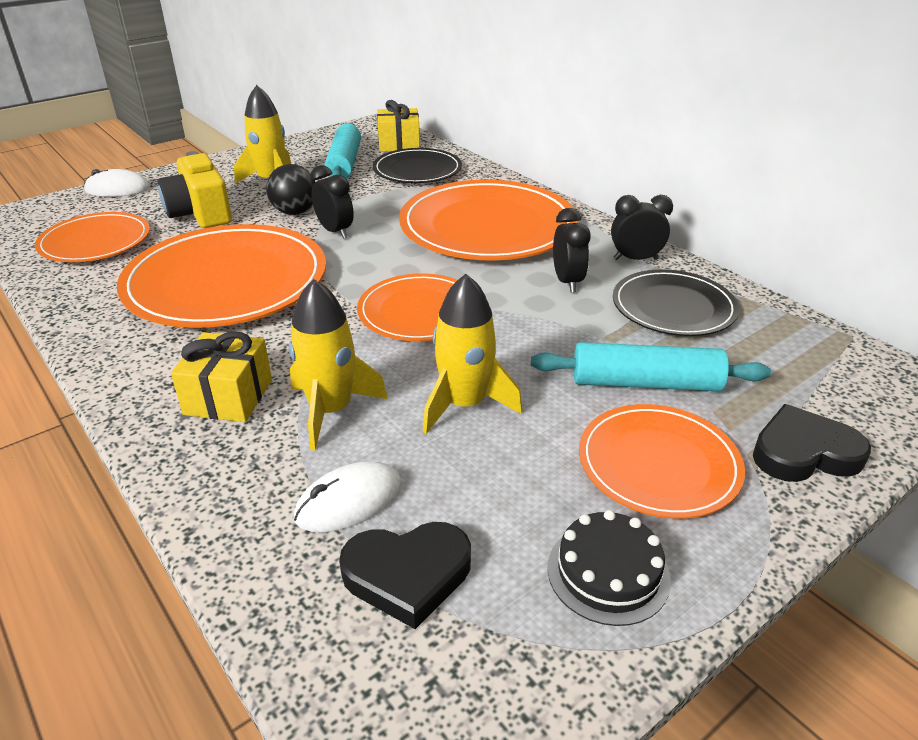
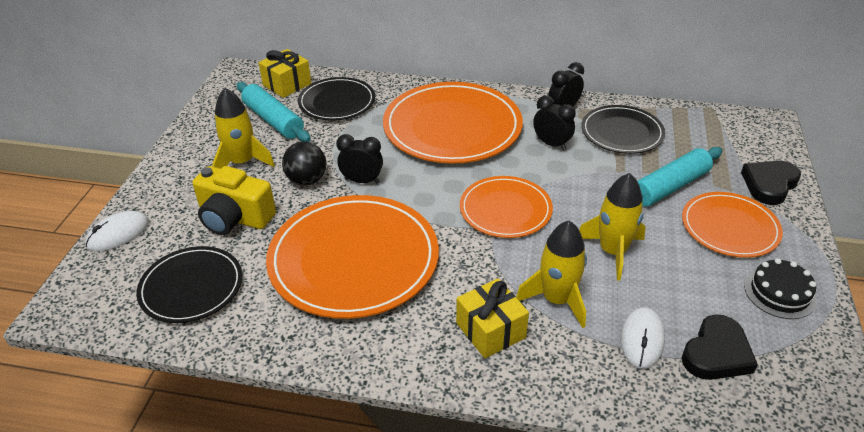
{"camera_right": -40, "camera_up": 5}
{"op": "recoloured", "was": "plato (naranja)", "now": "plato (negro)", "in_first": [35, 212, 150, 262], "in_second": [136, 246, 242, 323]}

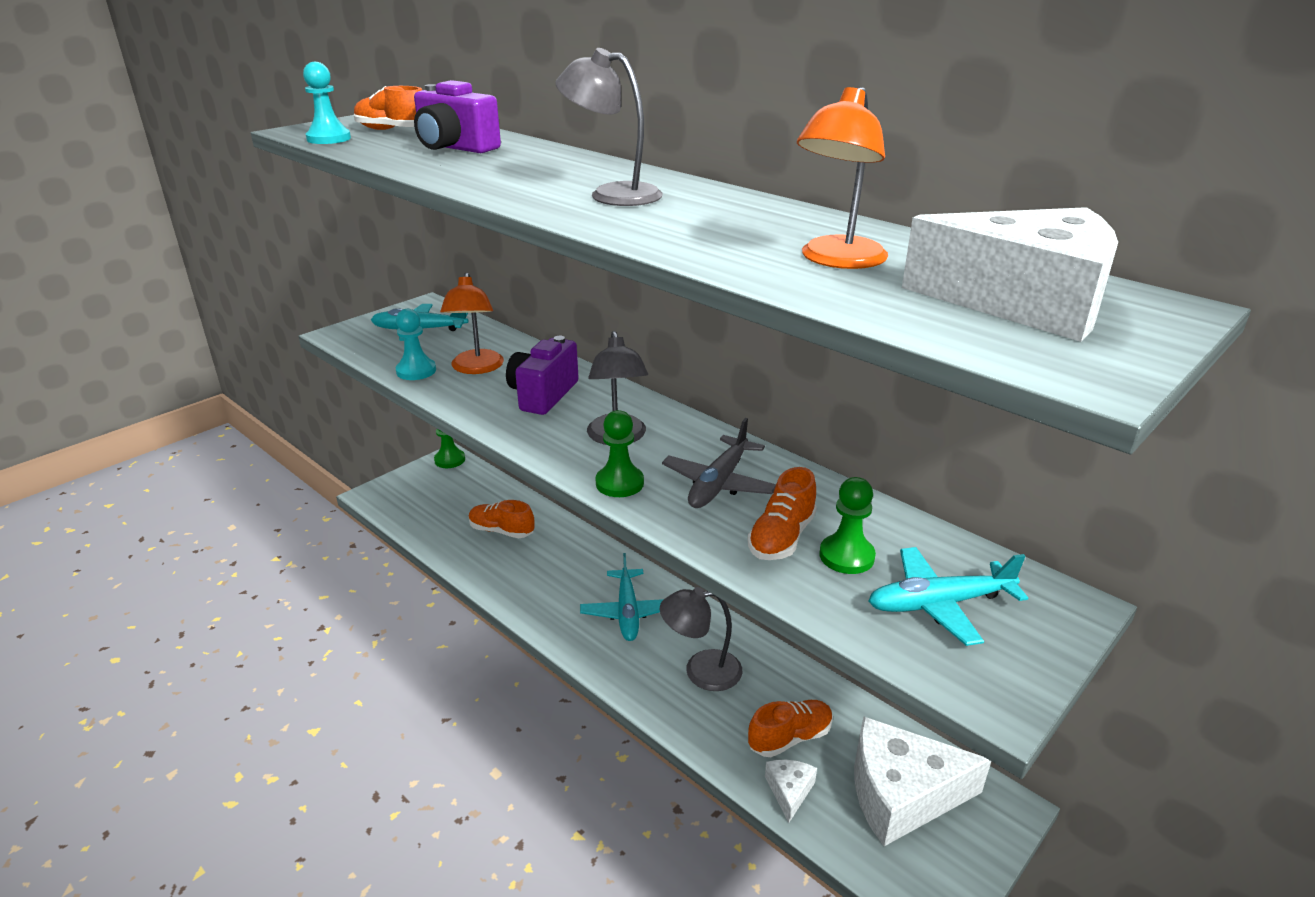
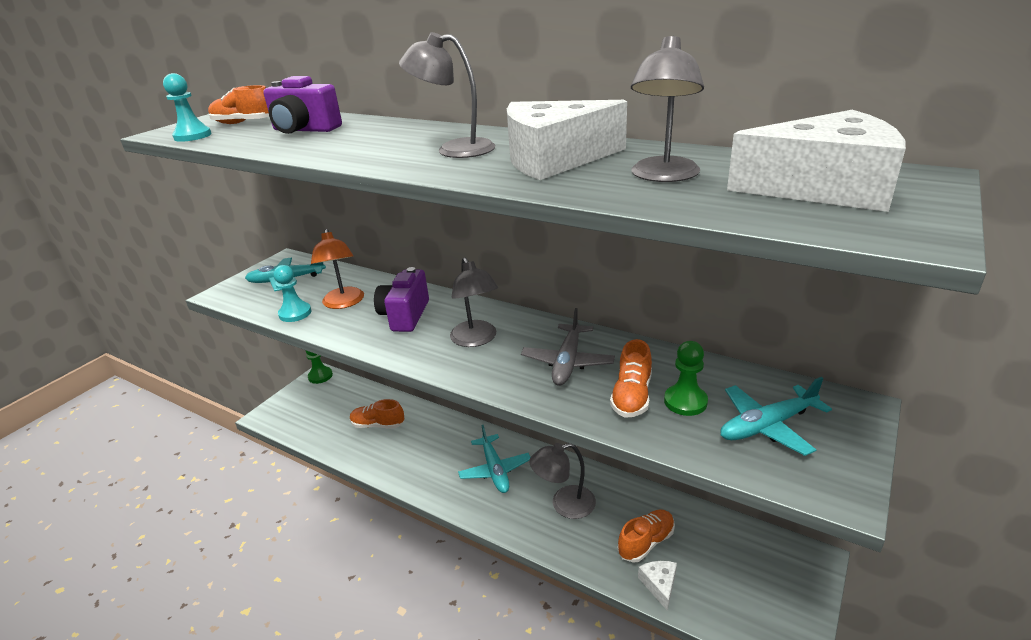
{"camera_right": -10, "camera_up": 0}
{"op": "moved", "was": "queso (blanco)", "in_first": [854, 716, 991, 846], "in_second": [507, 100, 627, 180]}
{"op": "recoloured", "was": "lámpara (naranja)", "now": "lámpara (gris)", "in_first": [797, 87, 888, 269], "in_second": [631, 36, 704, 182]}
{"op": "removed", "was": "peón (verde)", "in_first": [595, 410, 644, 497]}

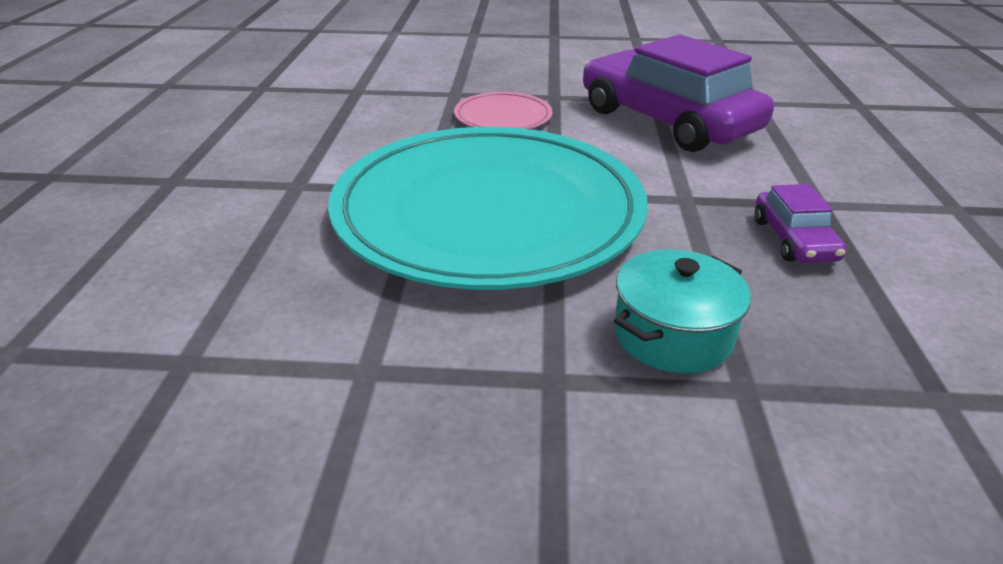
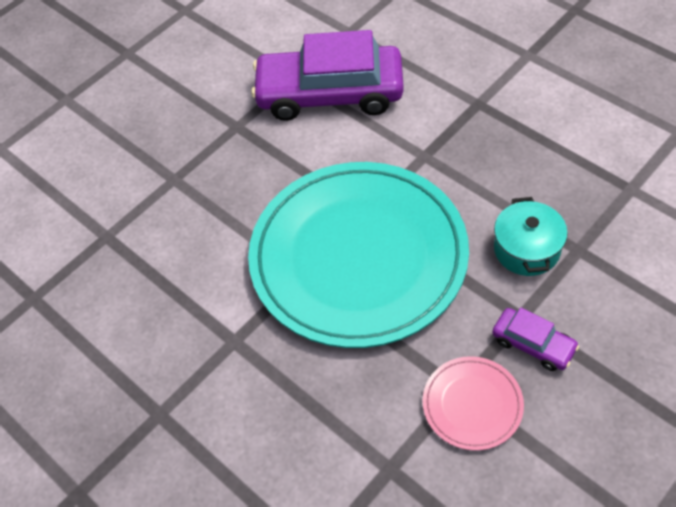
{"camera_right": -45, "camera_up": 20}
{"op": "moved", "was": "plato (rosa)", "in_first": [454, 92, 553, 129], "in_second": [423, 356, 524, 451]}
{"op": "moved", "was": "coche (morado)", "in_first": [754, 184, 847, 263], "in_second": [492, 308, 579, 371]}

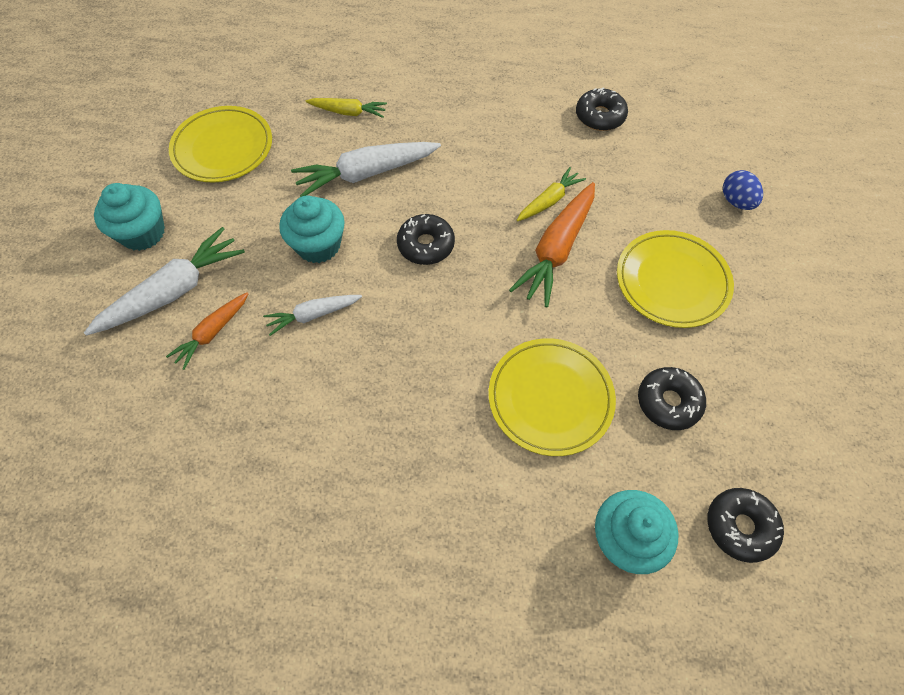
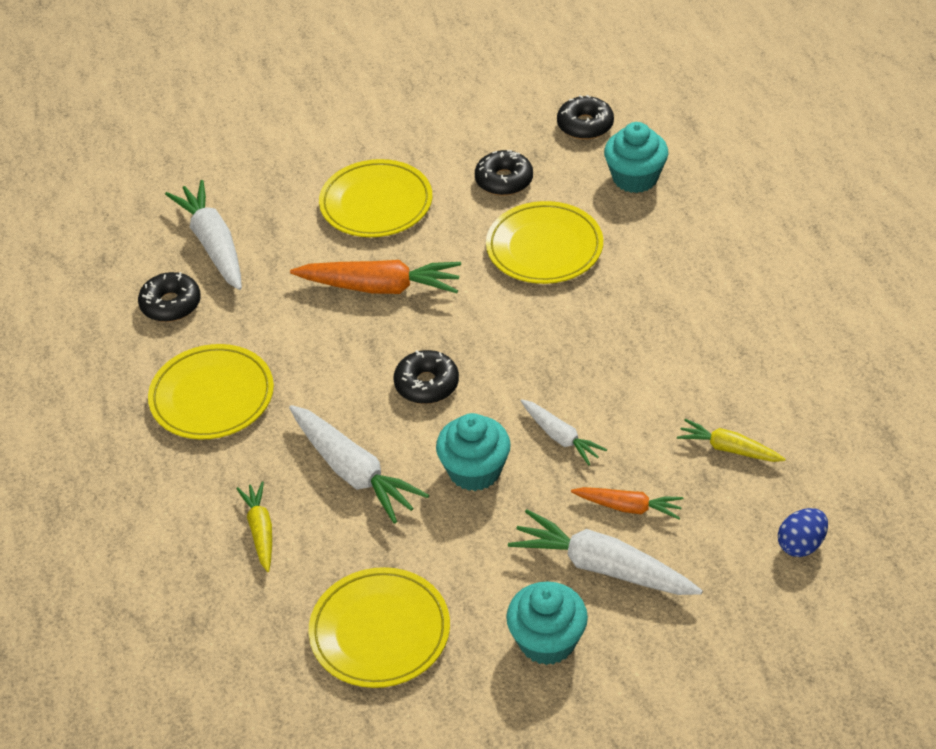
{"camera_right": -110, "camera_up": -15}
{"op": "added", "now": "plato (amarillo)", "in_second": [148, 344, 274, 440]}
{"op": "added", "now": "zanahoria (blanco)", "in_second": [165, 180, 242, 290]}
{"op": "moved", "was": "zanahoria (amarillo)", "in_first": [517, 167, 586, 221], "in_second": [677, 419, 785, 462]}
{"op": "moved", "was": "huevo (azul)", "in_first": [723, 170, 763, 210], "in_second": [778, 508, 828, 557]}

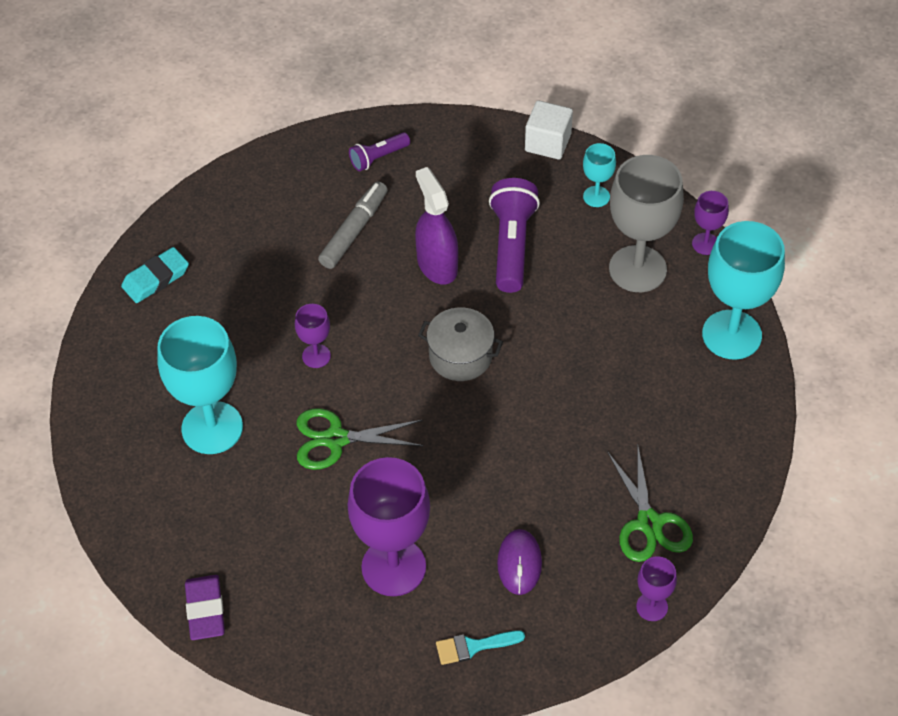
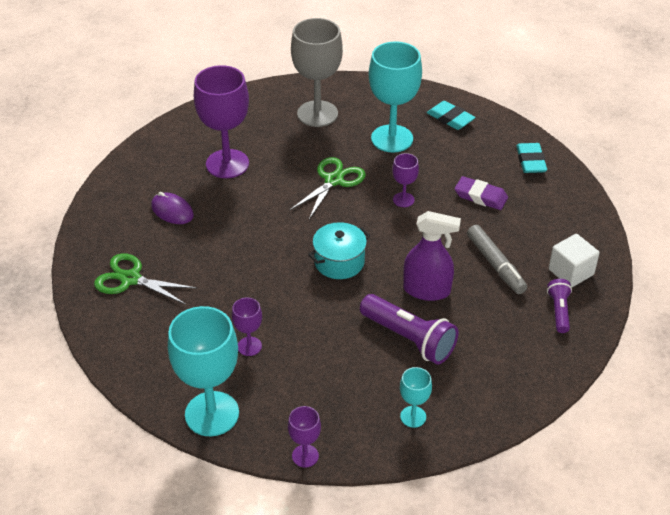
{"camera_right": 125, "camera_up": -10}
{"op": "moved", "was": "copa (morado)", "in_first": [636, 556, 677, 621], "in_second": [232, 297, 262, 356]}
{"op": "moved", "was": "copa (gris)", "in_first": [609, 155, 684, 292], "in_second": [291, 18, 343, 127]}
{"op": "recoloured", "was": "olla (gris)", "now": "olla (turquesa)", "in_first": [418, 307, 503, 381], "in_second": [308, 222, 370, 279]}
{"op": "added", "now": "goma de borrar (turquesa)", "in_second": [427, 101, 475, 130]}
{"op": "moved", "was": "goma de borrar (morado)", "in_first": [185, 575, 225, 640], "in_second": [455, 176, 508, 210]}
{"op": "moved", "was": "cubo (blanco)", "in_first": [525, 100, 573, 160], "in_second": [549, 234, 600, 288]}
{"op": "removed", "was": "pincel (turquesa)", "in_first": [436, 631, 525, 665]}

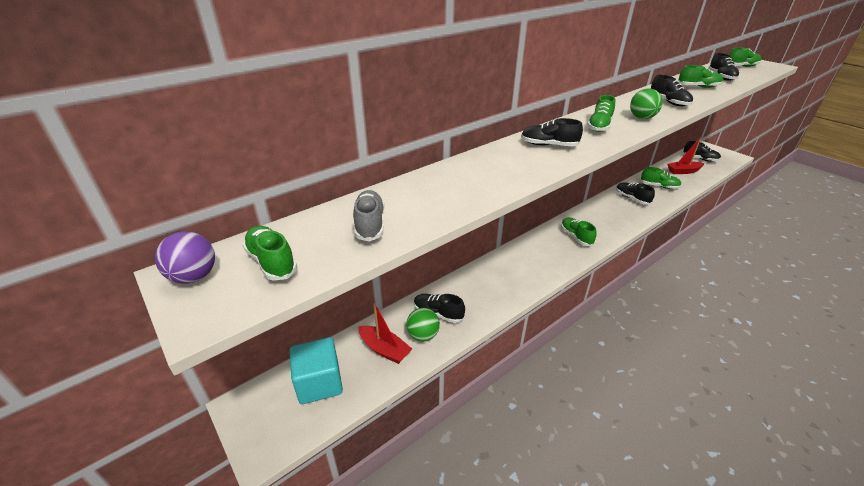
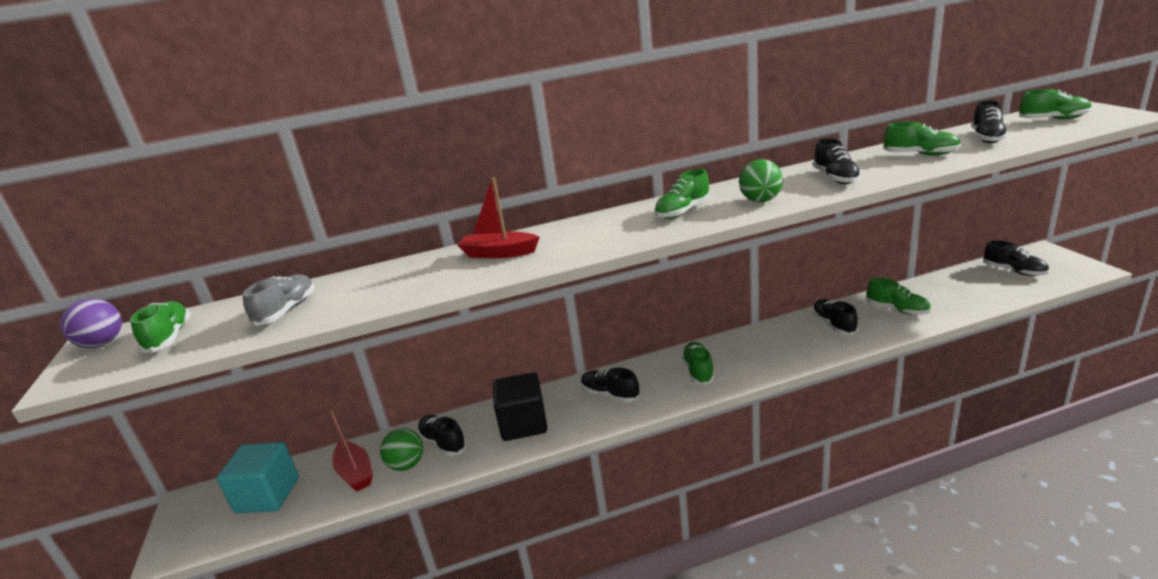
{"camera_right": 25, "camera_up": -10}
{"op": "moved", "was": "barco (rojo)", "in_first": [668, 137, 705, 174], "in_second": [457, 177, 540, 258]}
{"op": "added", "now": "cubo (negro)", "in_second": [493, 372, 547, 441]}
{"op": "moved", "was": "zapato (negro)", "in_first": [521, 118, 583, 146], "in_second": [581, 368, 639, 403]}

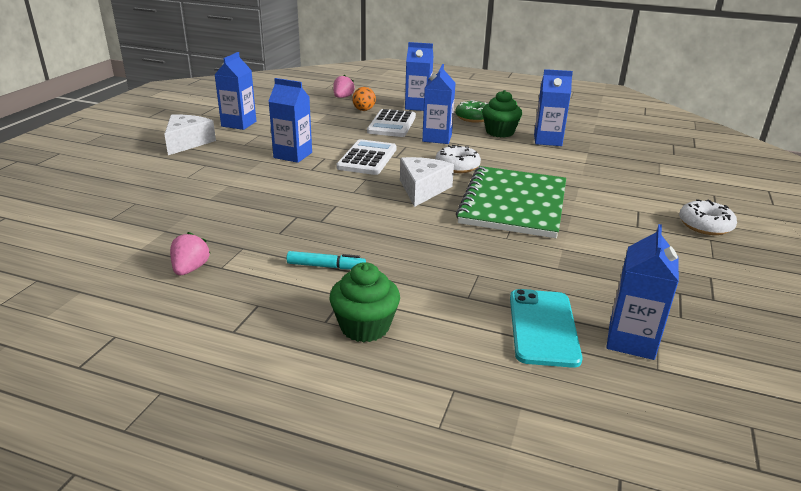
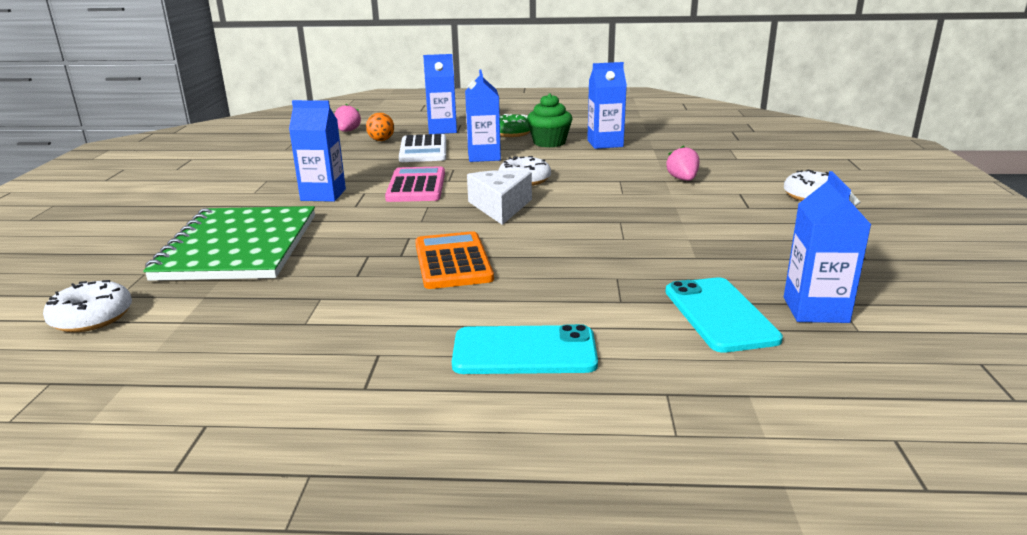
{"camera_right": -15, "camera_up": -5}
{"op": "added", "now": "rosquilla (blanco)", "in_second": [43, 280, 132, 332]}
{"op": "moved", "was": "cuaderno (verde)", "in_first": [456, 166, 566, 238], "in_second": [143, 206, 315, 281]}
{"op": "recoloured", "was": "calculadora (blanco)", "now": "calculadora (rosa)", "in_first": [336, 139, 397, 175], "in_second": [385, 166, 445, 202]}
{"op": "added", "now": "calculadora (naranja)", "in_second": [415, 231, 494, 289]}
{"op": "replaced", "was": "magdalena (verde)", "now": "móvil (turquesa)", "in_first": [329, 262, 400, 342], "in_second": [452, 324, 598, 374]}
{"op": "moved", "was": "fresa (rosa)", "in_first": [170, 232, 210, 275], "in_second": [666, 145, 699, 181]}
{"op": "removed", "was": "queso (blanco)", "in_first": [164, 115, 216, 155]}
{"op": "removed", "was": "cartón de leche (azul)", "in_first": [215, 52, 256, 130]}
{"op": "removed", "was": "rotulador (turquesa)", "in_first": [286, 251, 366, 269]}

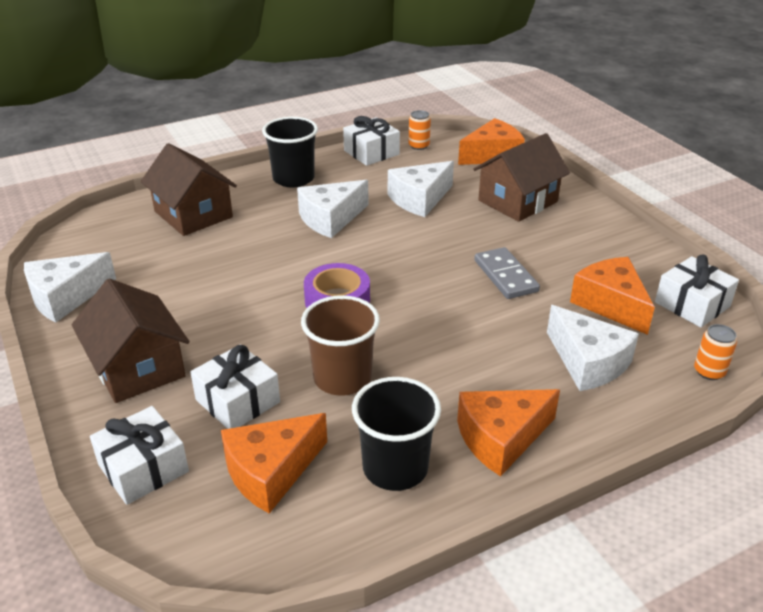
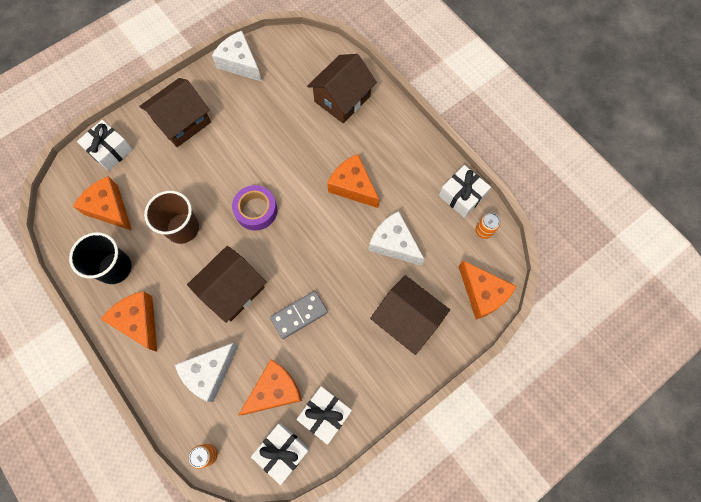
{"camera_right": 80, "camera_up": 35}
{"op": "added", "now": "casa (marrón)", "in_second": [187, 246, 266, 323]}
{"op": "moved", "was": "regalo (blanco)", "in_first": [190, 344, 280, 429], "in_second": [296, 386, 352, 445]}
{"op": "recoloured", "was": "queso (blanco)", "now": "queso (naranja)", "in_first": [297, 180, 369, 238], "in_second": [327, 154, 379, 208]}
{"op": "removed", "was": "vaso (negro)", "in_first": [262, 117, 318, 188]}

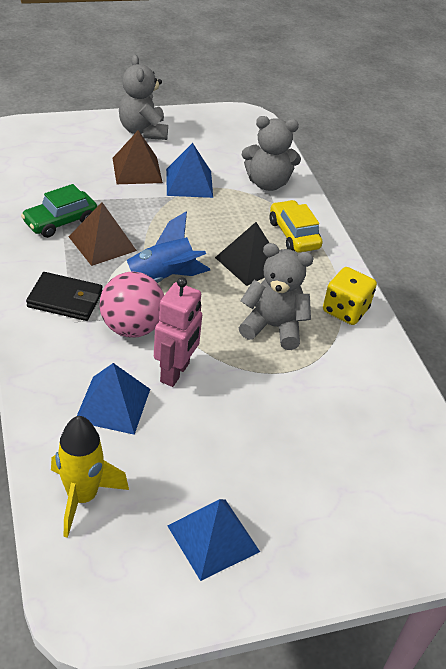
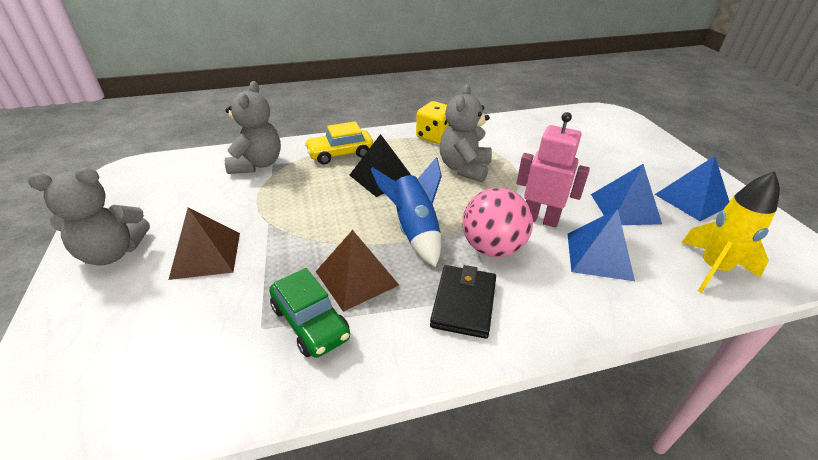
{"camera_right": -85, "camera_up": -5}
{"op": "moved", "was": "pirámide (azul)", "in_first": [166, 143, 213, 198], "in_second": [591, 164, 662, 225]}

